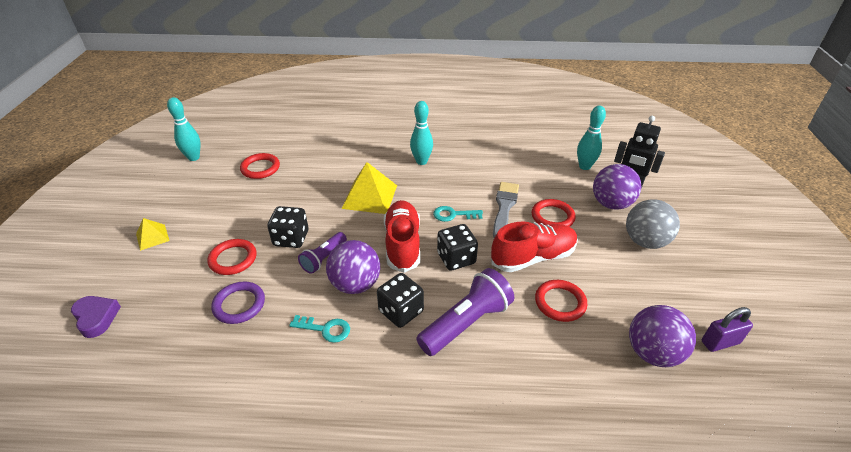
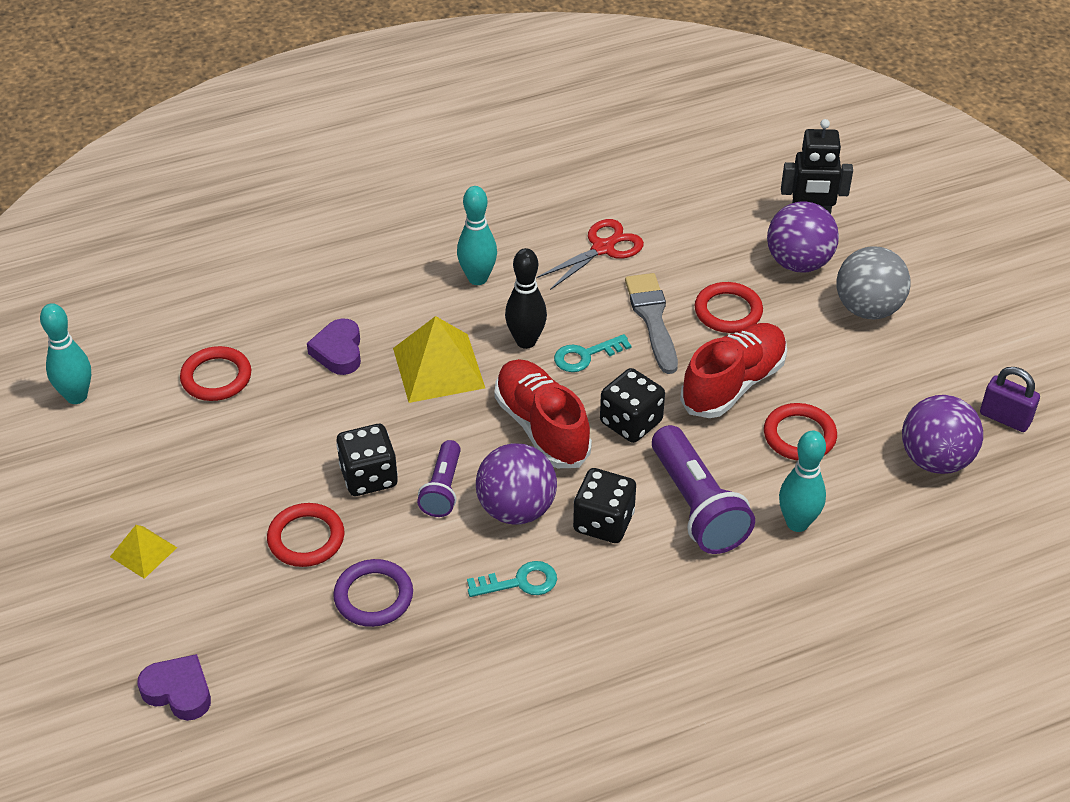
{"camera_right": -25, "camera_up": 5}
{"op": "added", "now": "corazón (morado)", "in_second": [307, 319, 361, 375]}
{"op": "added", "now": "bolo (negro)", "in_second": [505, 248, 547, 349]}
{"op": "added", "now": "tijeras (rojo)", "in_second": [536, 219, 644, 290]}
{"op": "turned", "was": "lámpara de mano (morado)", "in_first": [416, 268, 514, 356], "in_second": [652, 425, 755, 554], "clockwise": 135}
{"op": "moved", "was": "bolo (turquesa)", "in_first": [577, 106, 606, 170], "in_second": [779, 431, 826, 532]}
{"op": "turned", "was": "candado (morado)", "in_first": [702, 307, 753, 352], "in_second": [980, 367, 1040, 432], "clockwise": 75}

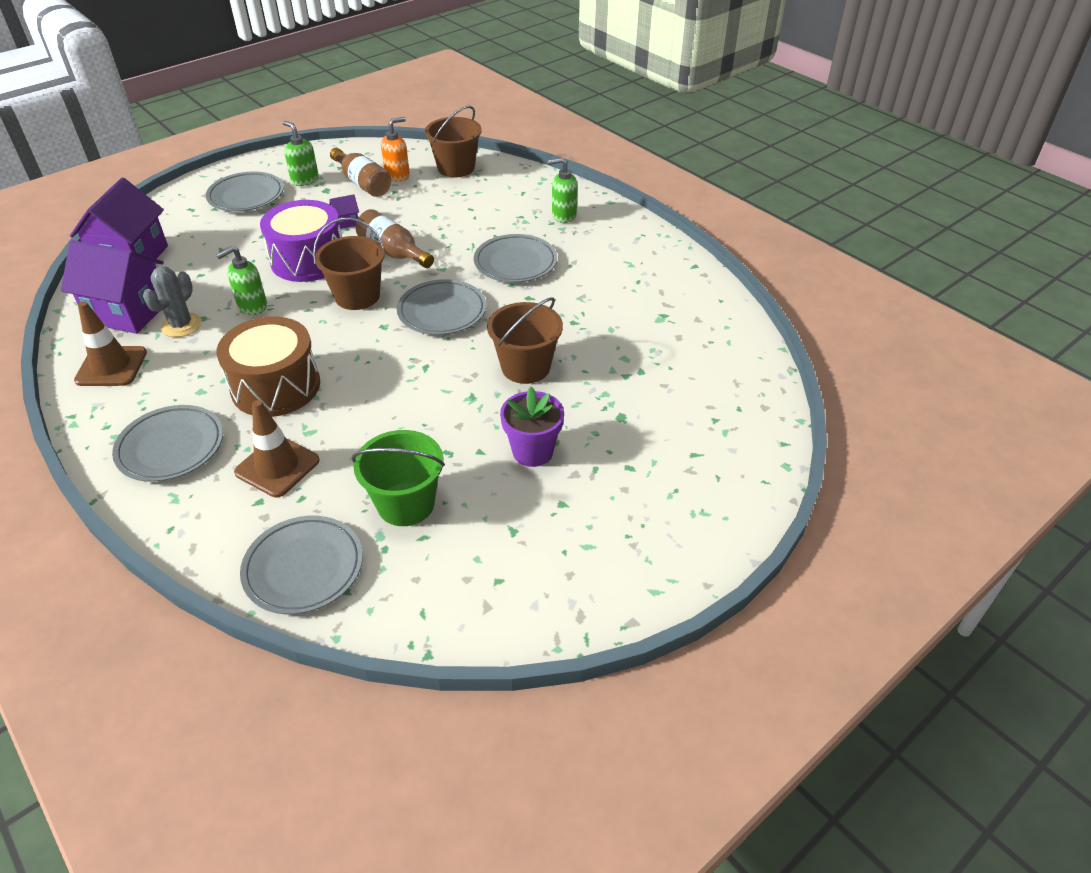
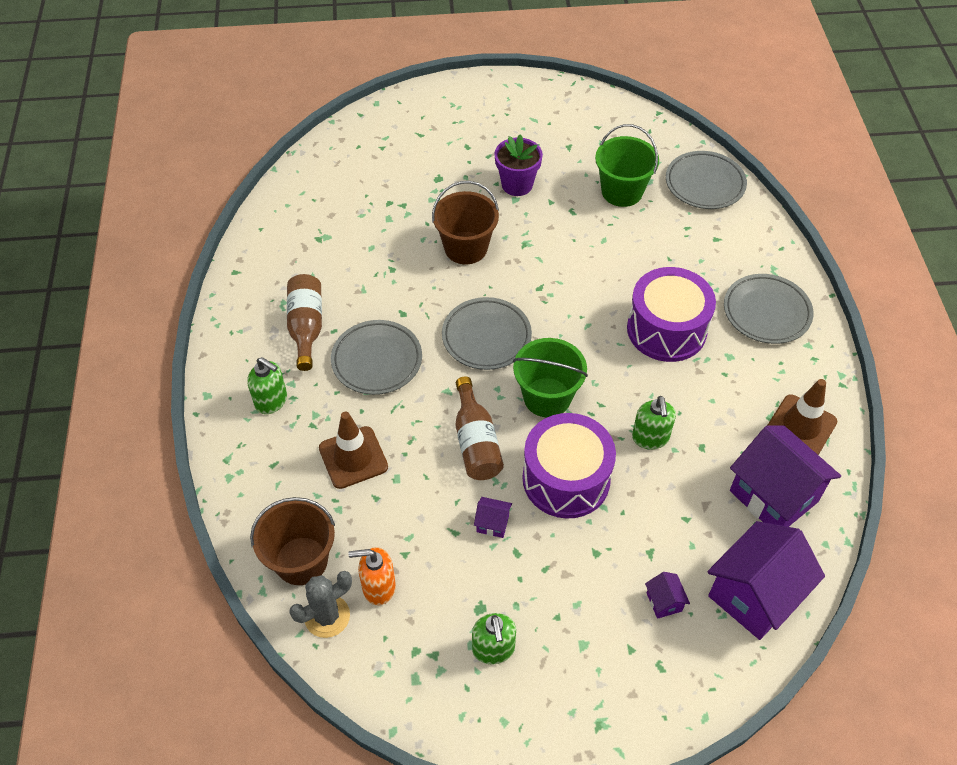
{"camera_right": -145, "camera_up": 10}
{"op": "moved", "was": "botella (marrón)", "in_first": [330, 148, 391, 197], "in_second": [287, 274, 322, 371]}
{"op": "moved", "was": "cactus (gris)", "in_first": [143, 267, 201, 337], "in_second": [289, 571, 352, 638]}
{"op": "moved", "was": "cono de tráfico (marrón)", "in_first": [234, 400, 320, 497], "in_second": [319, 412, 388, 489]}
{"op": "recoloured", "was": "balde (marrón)", "now": "balde (verde)", "in_first": [313, 217, 385, 310], "in_second": [513, 338, 588, 417]}
{"op": "recoloured", "was": "tambor (marrón)", "now": "tambor (morado)", "in_first": [216, 317, 320, 417], "in_second": [627, 267, 716, 362]}
{"op": "turned", "was": "dispensador de jabón (verde)", "in_first": [216, 246, 267, 315], "in_second": [632, 396, 676, 449], "clockwise": 90}
{"op": "added", "now": "casa (morado)", "in_second": [645, 572, 690, 619]}
{"op": "removed", "was": "plato (gris)", "in_first": [206, 171, 284, 212]}

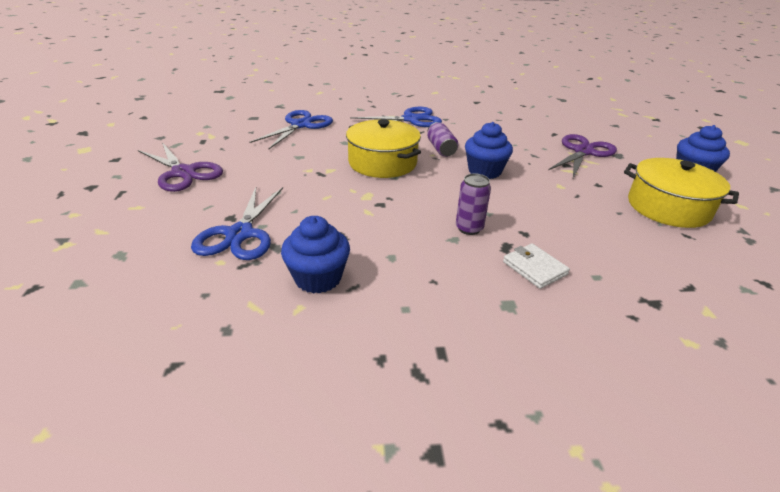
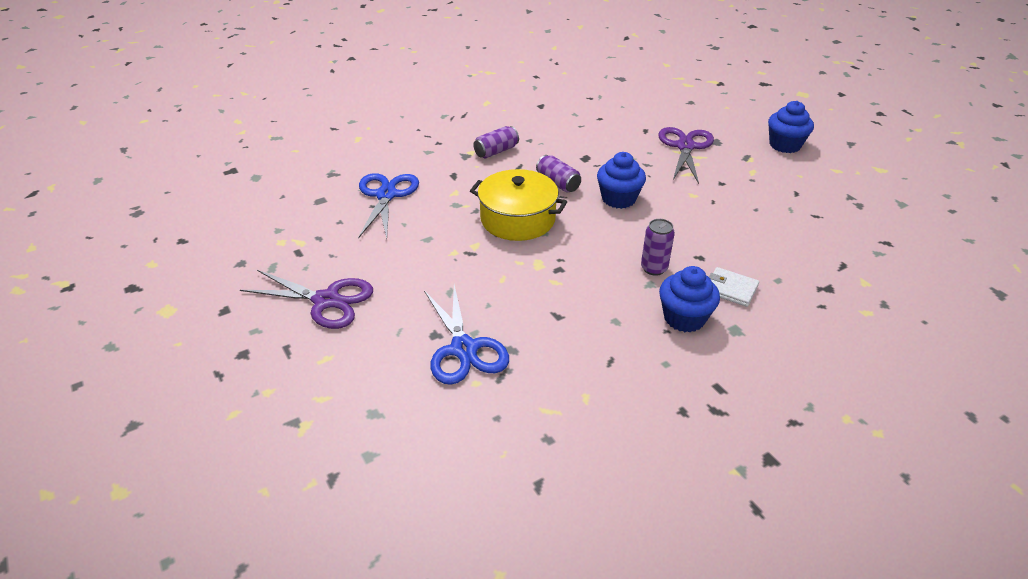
{"camera_right": -25, "camera_up": 5}
{"op": "replaced", "was": "tijeras (azul)", "now": "lata (morado)", "in_first": [350, 107, 442, 127], "in_second": [473, 126, 519, 159]}
{"op": "moved", "was": "magdalena (azul)", "in_first": [281, 216, 350, 294], "in_second": [659, 266, 720, 332]}
{"op": "removed", "was": "olla (amarillo)", "in_first": [624, 158, 739, 228]}

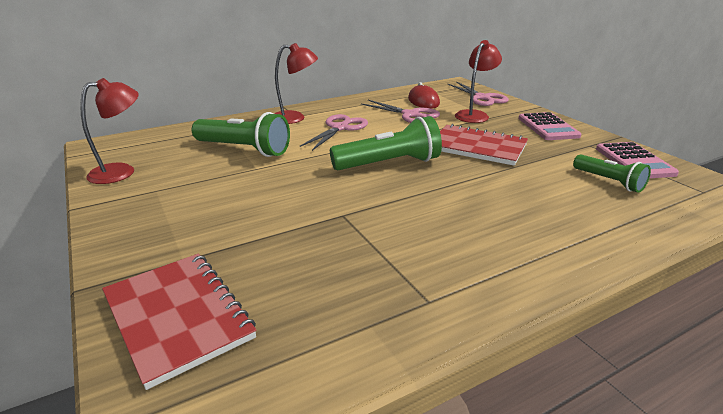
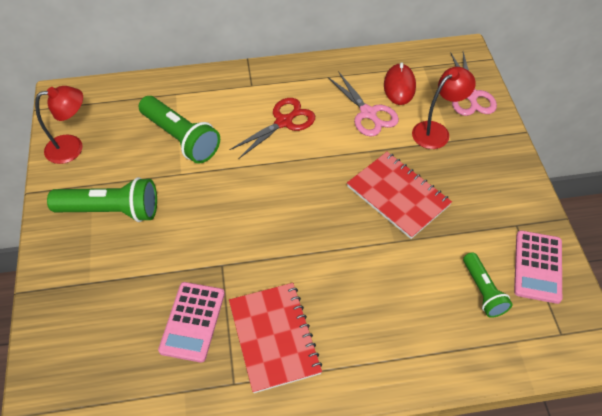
{"camera_right": 20, "camera_up": 25}
{"op": "moved", "was": "lámpara de mano (verde)", "in_first": [330, 116, 442, 170], "in_second": [47, 177, 157, 222]}
{"op": "moved", "was": "calculadora (rosa)", "in_first": [518, 112, 581, 140], "in_second": [158, 282, 225, 363]}
{"op": "recoloured", "was": "tijeras (rosa)", "now": "tijeras (rojo)", "in_first": [300, 114, 368, 151], "in_second": [229, 98, 315, 159]}
{"op": "moved", "was": "cuaderno (rojo)", "in_first": [102, 254, 257, 390], "in_second": [229, 283, 322, 393]}
{"op": "removed", "was": "lámpara (rojo)", "in_first": [274, 43, 318, 124]}

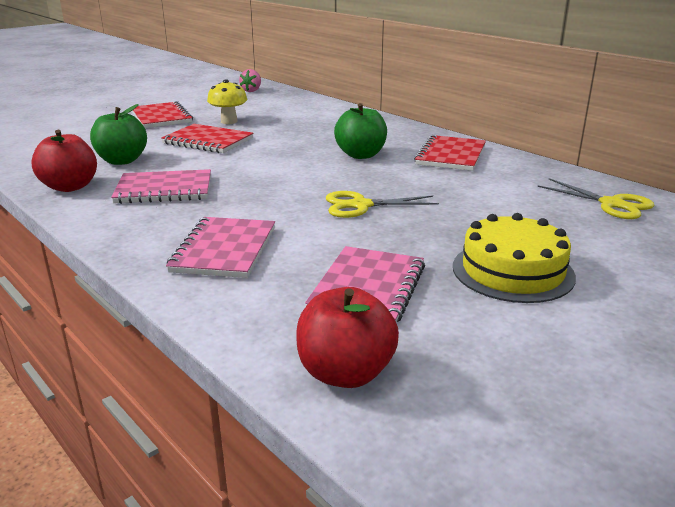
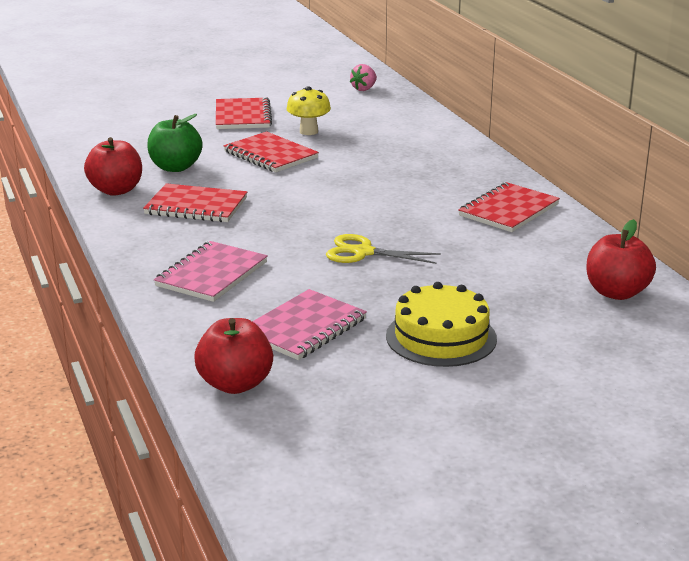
{"camera_right": 20, "camera_up": 0}
{"op": "recoloured", "was": "cuaderno (rosa)", "now": "cuaderno (rojo)", "in_first": [111, 169, 211, 204], "in_second": [143, 183, 247, 222]}
{"op": "replaced", "was": "tijeras (amarillo)", "now": "manzana (rojo)", "in_first": [537, 178, 654, 219], "in_second": [586, 219, 656, 300]}
{"op": "removed", "was": "manzana (verde)", "in_first": [334, 103, 387, 159]}

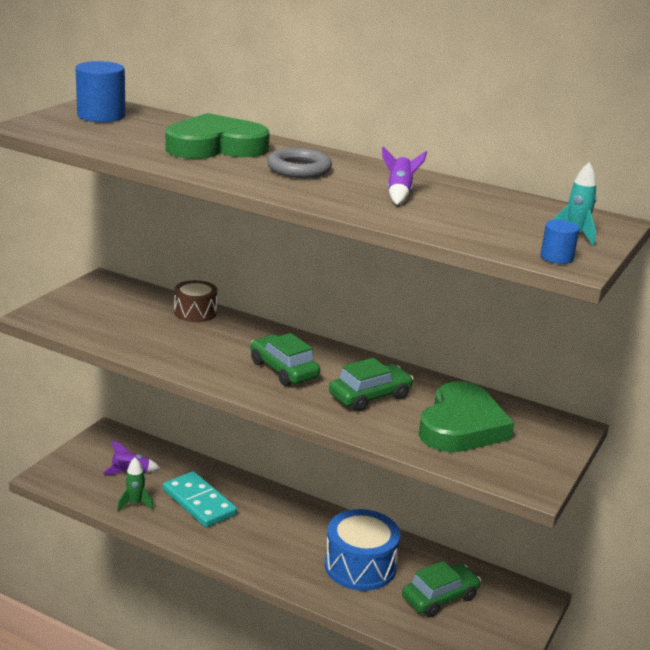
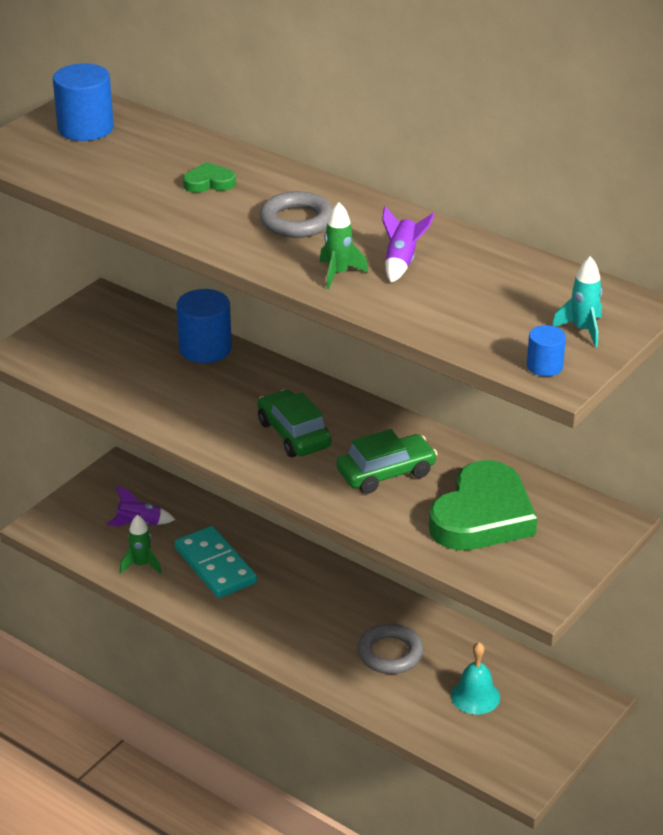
{"camera_right": 10, "camera_up": 10}
{"op": "replaced", "was": "tambor (marrón)", "now": "cilindro (azul)", "in_first": [174, 280, 217, 322], "in_second": [177, 289, 232, 363]}
{"op": "resized", "was": "corazón (verde)", "in_first": [165, 113, 270, 159], "in_second": [183, 162, 236, 193], "ratio": 0.44}
{"op": "added", "now": "cohete (verde)", "in_second": [320, 202, 368, 289]}
{"op": "replaced", "was": "tambor (azul)", "now": "anillo (gris)", "in_first": [325, 509, 400, 591], "in_second": [357, 624, 424, 674]}
{"op": "replaced", "was": "coche (verde)", "now": "campana (turquesa)", "in_first": [402, 561, 481, 617], "in_second": [451, 642, 500, 715]}

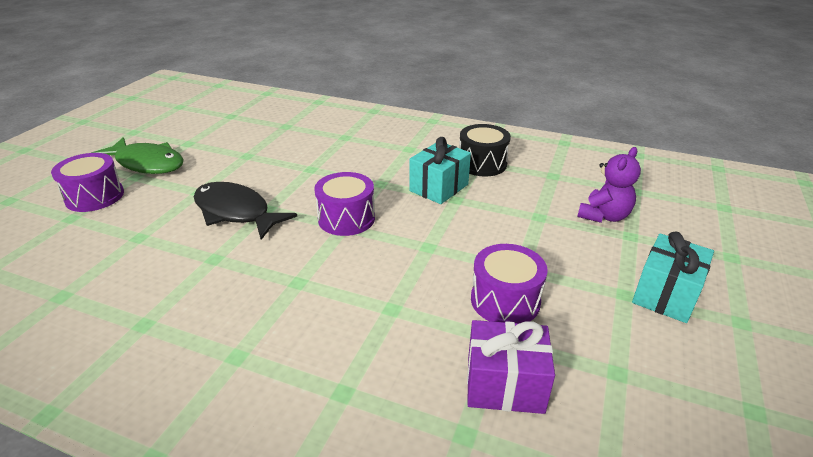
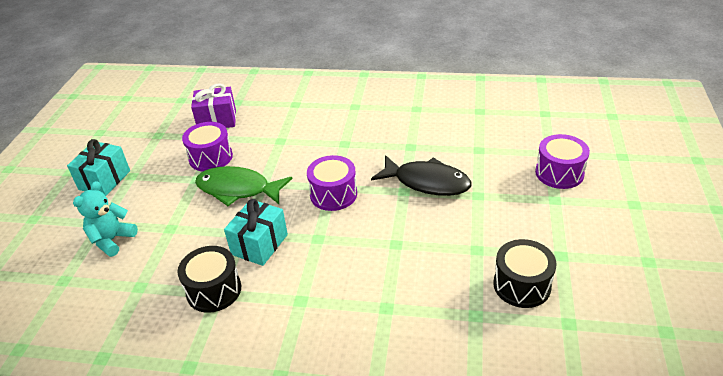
{"camera_right": 170, "camera_up": 5}
{"op": "recoloured", "was": "osito (morado)", "now": "osito (turquesa)", "in_first": [577, 147, 641, 223], "in_second": [73, 181, 138, 257]}
{"op": "moved", "was": "pez (verde)", "in_first": [91, 137, 184, 174], "in_second": [195, 166, 292, 206]}
{"op": "added", "now": "tambor (negro)", "in_second": [493, 239, 557, 308]}

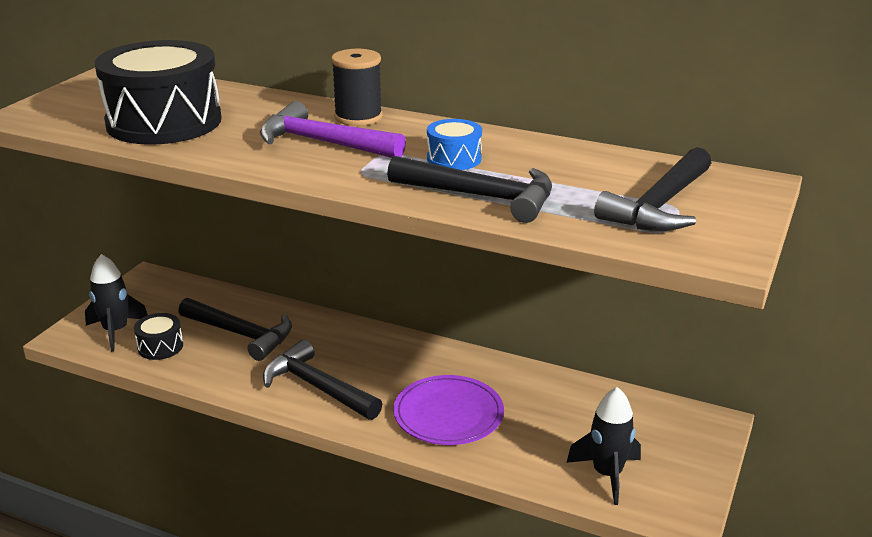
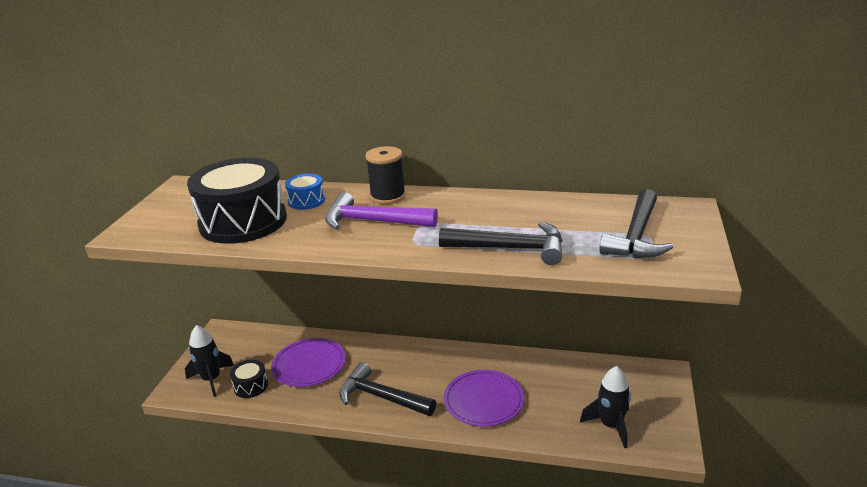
{"camera_right": -10, "camera_up": 0}
{"op": "replaced", "was": "martillo (negro)", "now": "plato (morado)", "in_first": [178, 298, 292, 361], "in_second": [271, 338, 346, 387]}
{"op": "moved", "was": "tambor (azul)", "in_first": [427, 119, 482, 170], "in_second": [285, 174, 325, 210]}

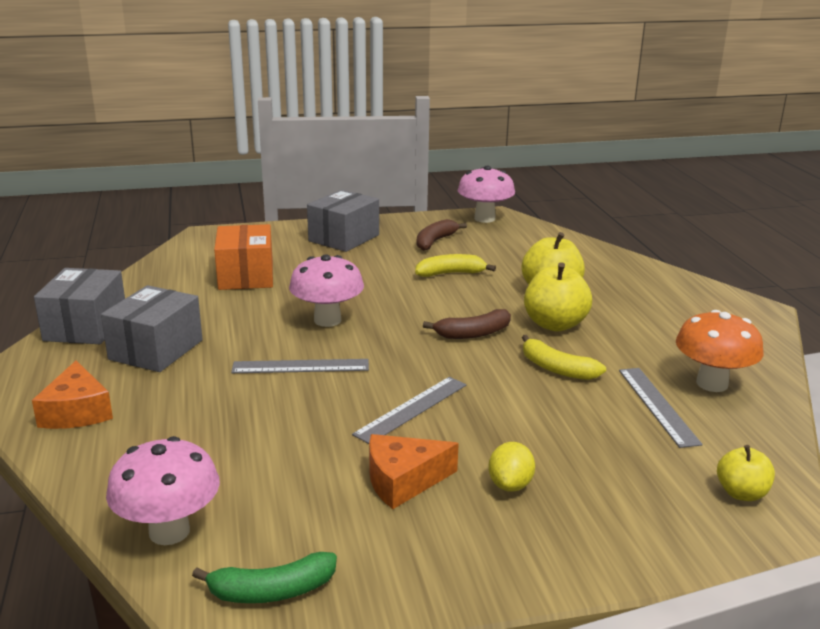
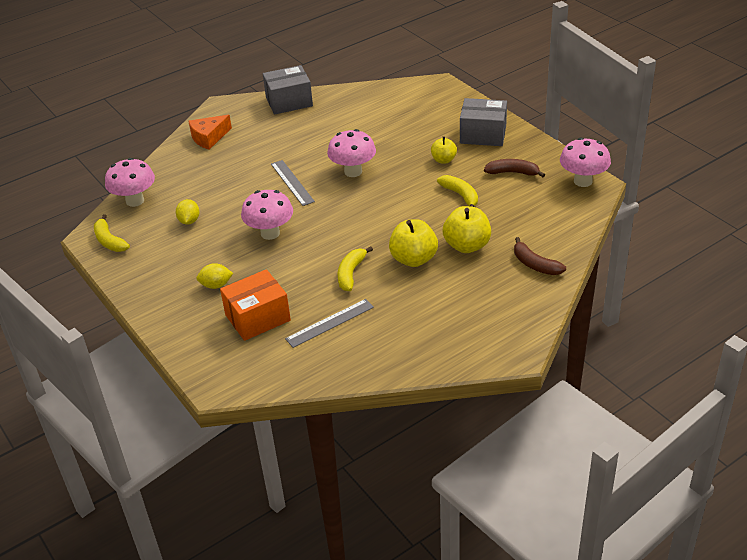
{"camera_right": 70, "camera_up": 15}
{"op": "recoloured", "was": "plátano (verde)", "now": "plátano (amarillo)", "in_first": [192, 552, 337, 603], "in_second": [94, 214, 130, 252]}
{"op": "added", "now": "limón (amarillo)", "in_second": [176, 199, 200, 225]}
{"op": "moved", "was": "caja (naranja)", "in_first": [214, 224, 273, 290], "in_second": [220, 269, 291, 341]}
{"op": "replaced", "was": "regla (gris)", "now": "seta (rosa)", "in_first": [352, 377, 466, 444], "in_second": [241, 190, 293, 240]}
{"op": "moved", "was": "manzana (amarillo)", "in_first": [717, 445, 775, 501], "in_second": [431, 137, 457, 164]}
{"op": "moved", "was": "plátano (marrón)", "in_first": [423, 309, 511, 339], "in_second": [514, 237, 566, 275]}
{"op": "removed", "was": "caja (gris)", "in_first": [101, 285, 203, 372]}
{"op": "removed", "was": "queso (naranja)", "in_first": [369, 434, 459, 509]}
{"op": "removed", "was": "seta (naranja)", "in_first": [676, 310, 764, 392]}

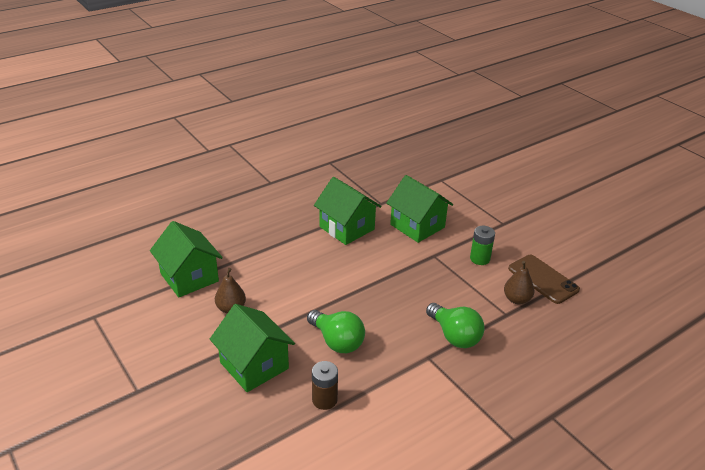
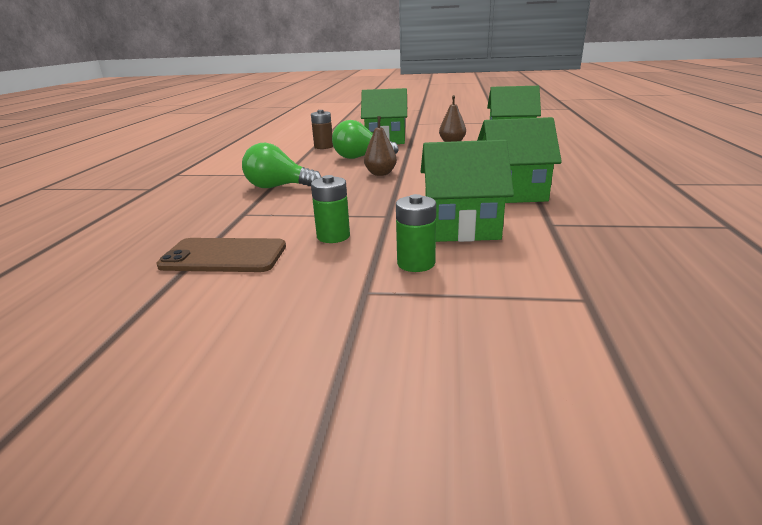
{"camera_right": 135, "camera_up": -10}
{"op": "moved", "was": "pera (marrón)", "in_first": [504, 261, 534, 305], "in_second": [364, 116, 397, 176]}
{"op": "added", "now": "pila (verde)", "in_second": [396, 194, 436, 272]}

